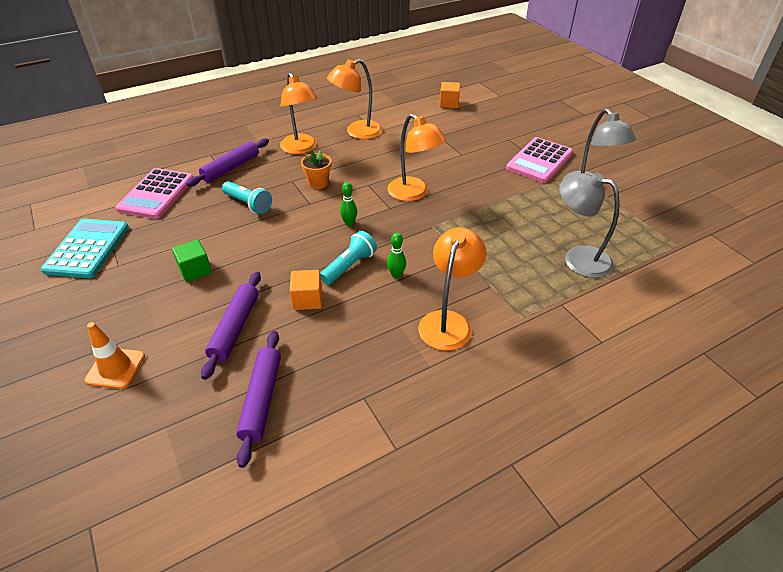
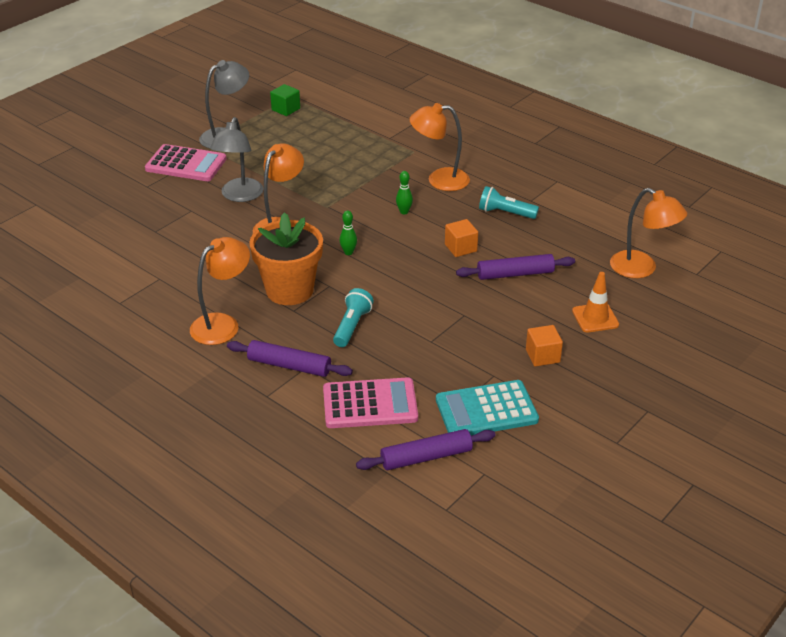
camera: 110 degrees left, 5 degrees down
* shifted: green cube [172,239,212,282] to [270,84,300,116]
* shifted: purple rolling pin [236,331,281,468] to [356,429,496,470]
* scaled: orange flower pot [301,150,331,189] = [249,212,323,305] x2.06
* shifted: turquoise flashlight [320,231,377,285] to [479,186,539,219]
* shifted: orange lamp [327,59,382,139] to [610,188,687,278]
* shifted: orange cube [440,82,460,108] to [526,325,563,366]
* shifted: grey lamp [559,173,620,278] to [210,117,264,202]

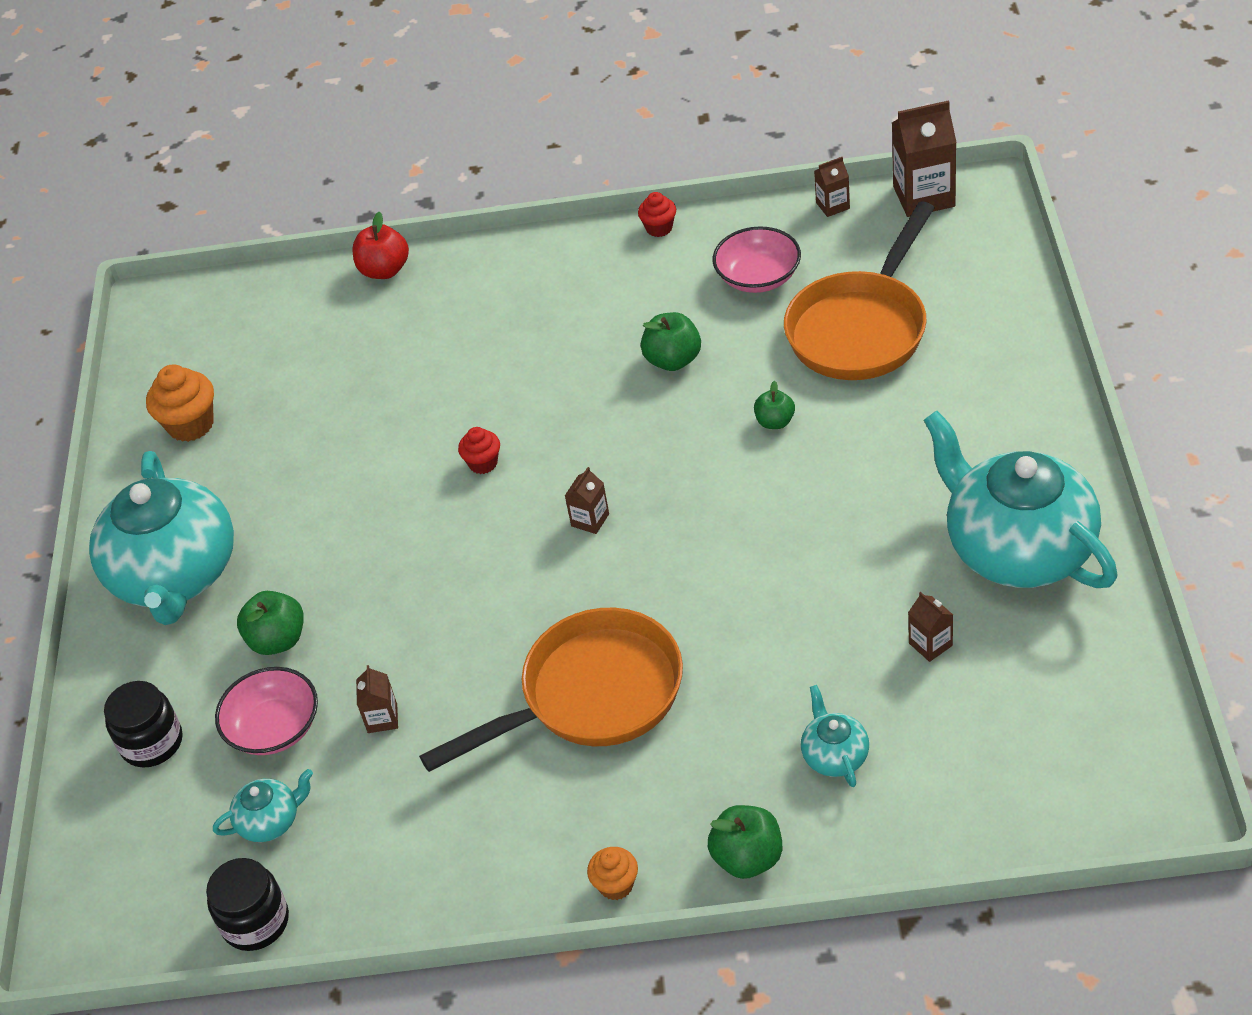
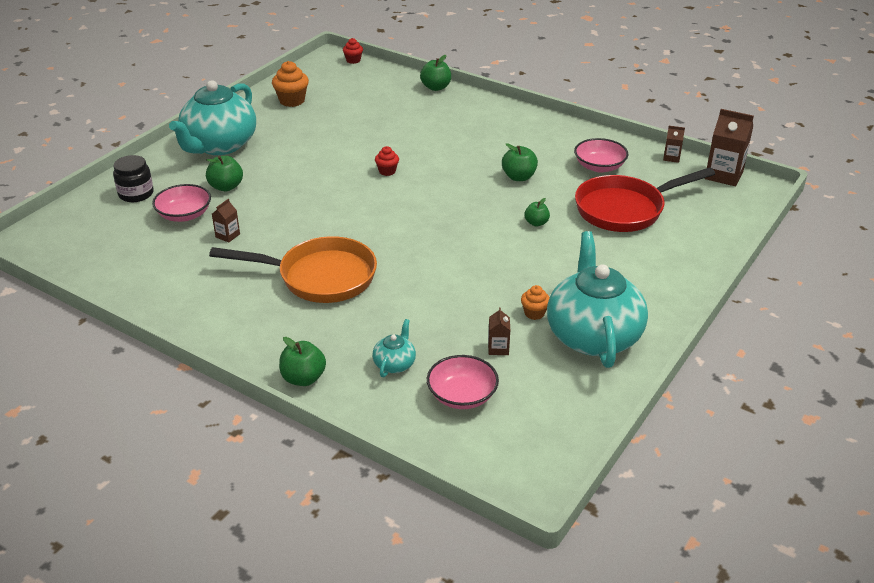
camera: 30 degrees right, 10 degrees down
* gone: black jar [206,858,289,951]
* gone: turquoise teapot [213,769,313,842]
* repainted: red apple [352,212,409,279] to green apple [420,55,451,91]
* gone: brown carton [565,467,609,534]
* shifted: orange cupcake [587,847,638,900] to [521,285,550,320]
* shifted: red cupcake [638,192,676,237] to [343,38,363,64]
* repainted: orange pan [784,202,935,380] to red pan [575,167,715,232]
* new: pink bowl [427,355,499,409]

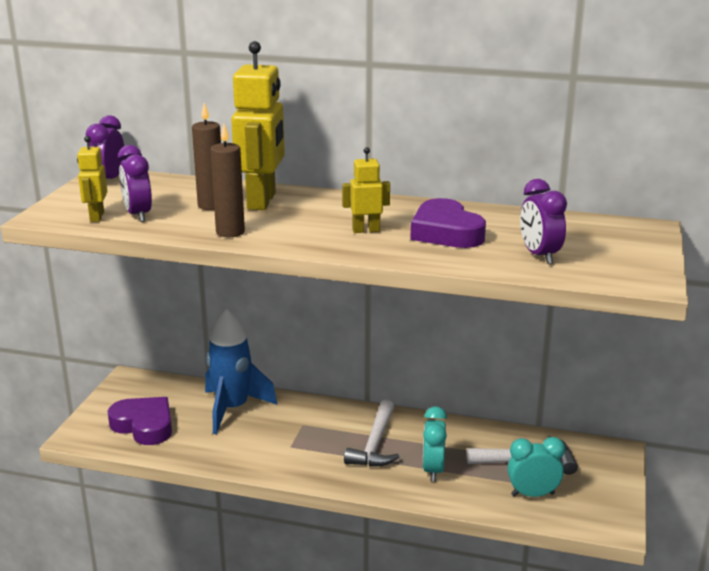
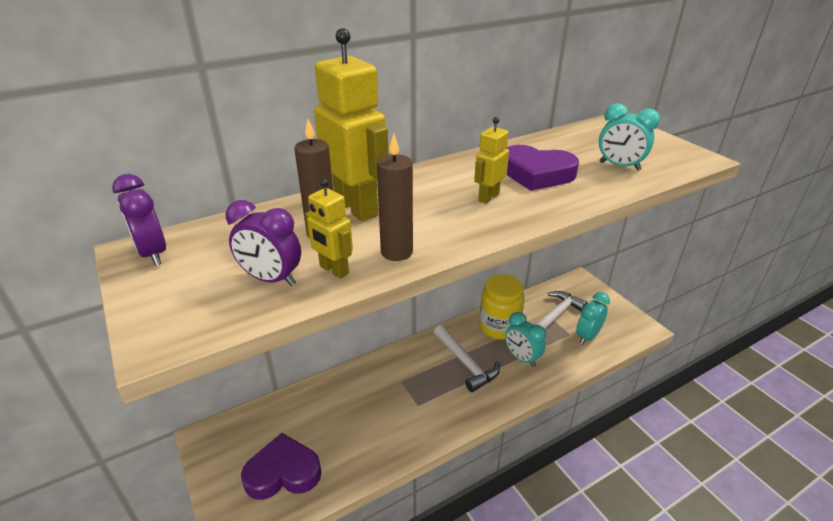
camera: 45 degrees left, 10 degrees up
* shifted: yellow robot [77,136,107,222] to [305,178,353,279]
* gone: blue rocket [205,308,277,434]
* repainted: purple clock [520,179,567,264] to turquoise clock [599,103,660,171]
* new: yellow jar [479,274,524,340]

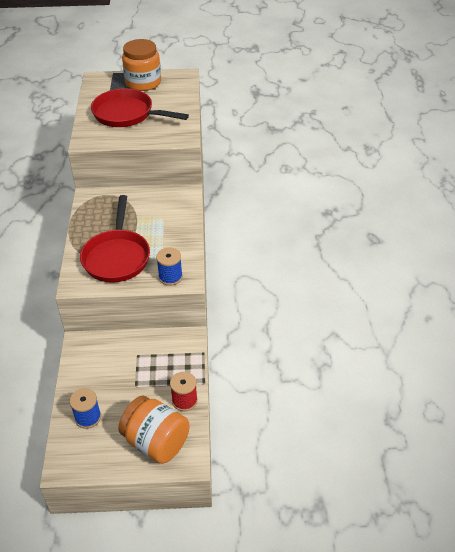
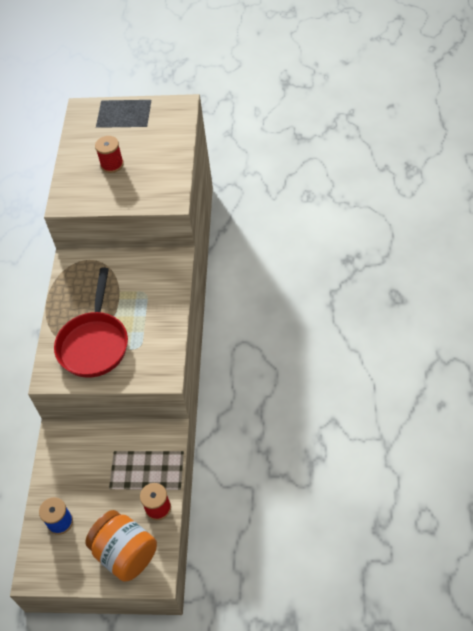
camera: 10 degrees right, 10 degrees up
* swapped: red pan [91,89,189,127] to red spool [95,136,124,173]
* gone: orange jar [122,39,161,91]
* gone: blue spool [156,248,183,286]

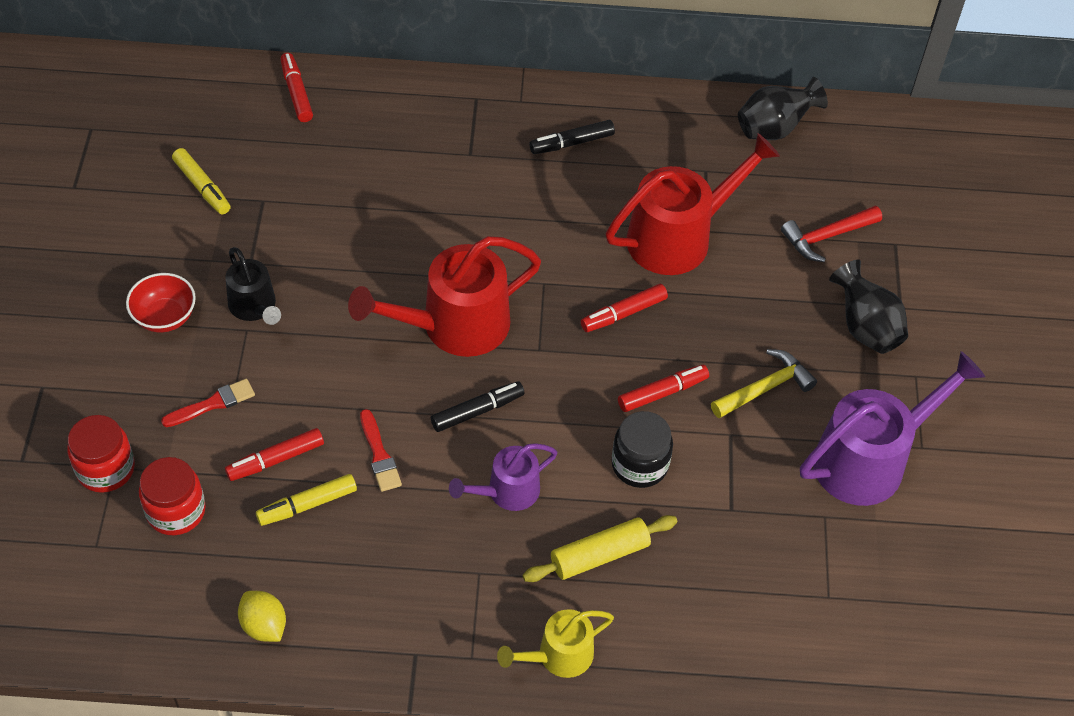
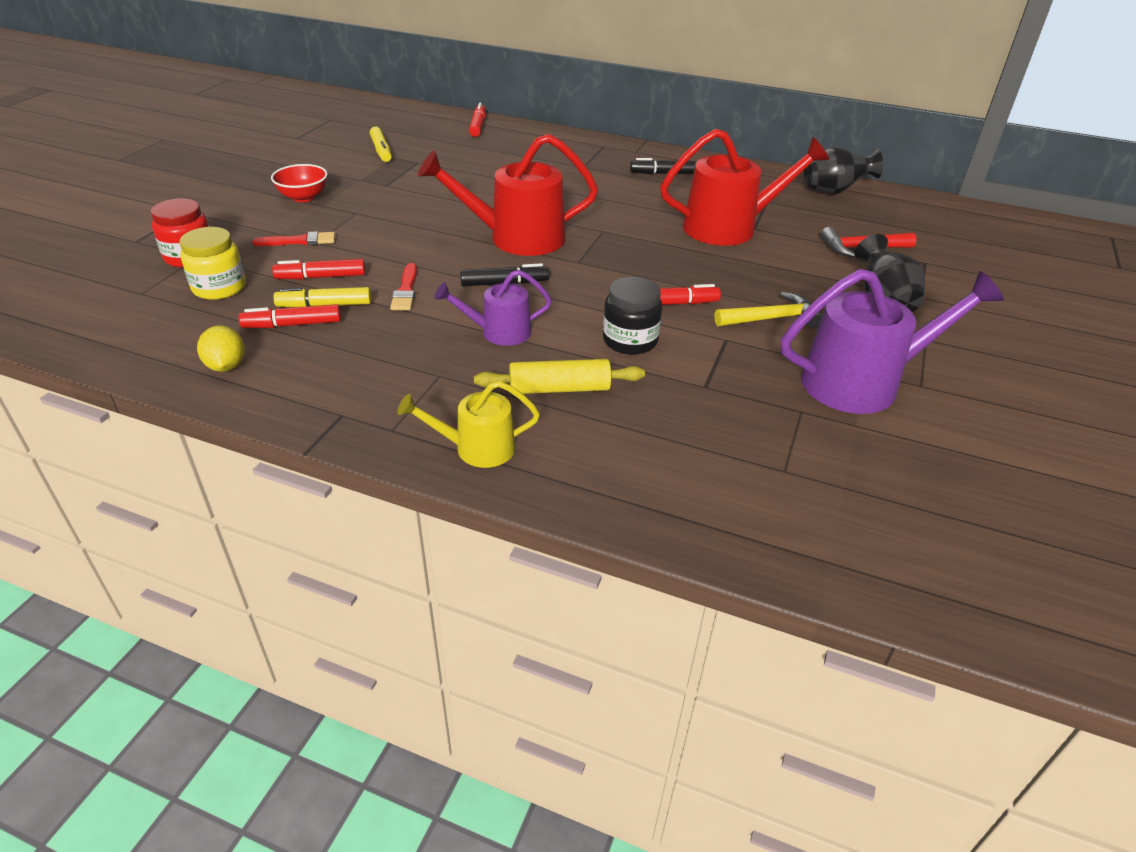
camera: 20 degrees right, 15 degrees down
* repainted: red jar [139,457,206,535] to yellow jar [180,227,246,300]
* gone: black watering can [225,247,281,325]
* shifted: red marker [581,284,668,332] to [238,304,341,328]

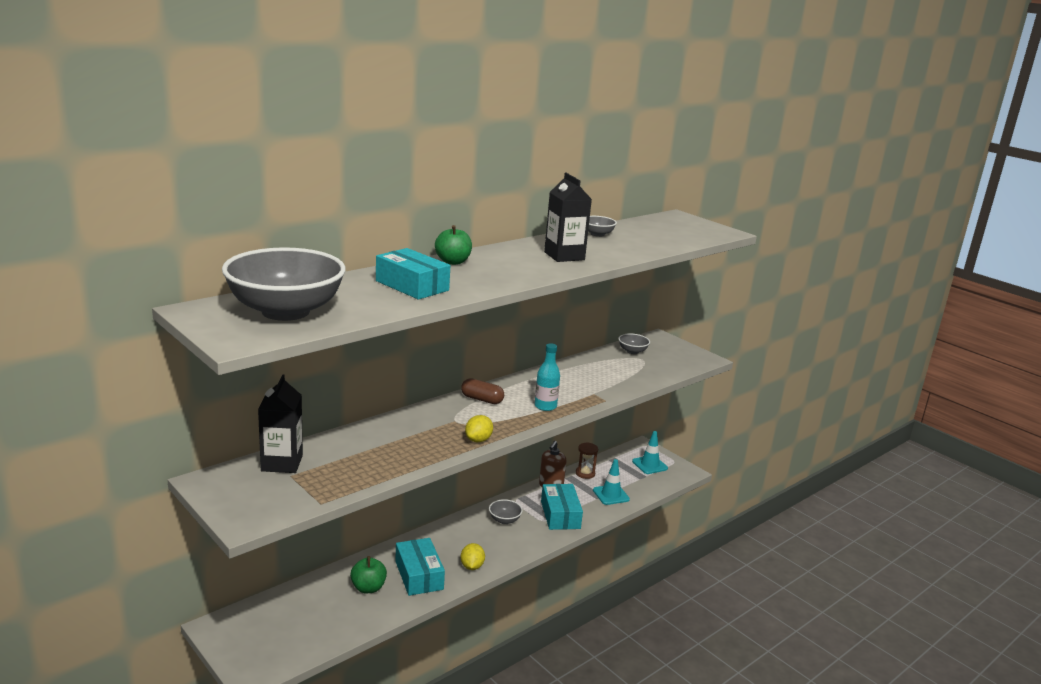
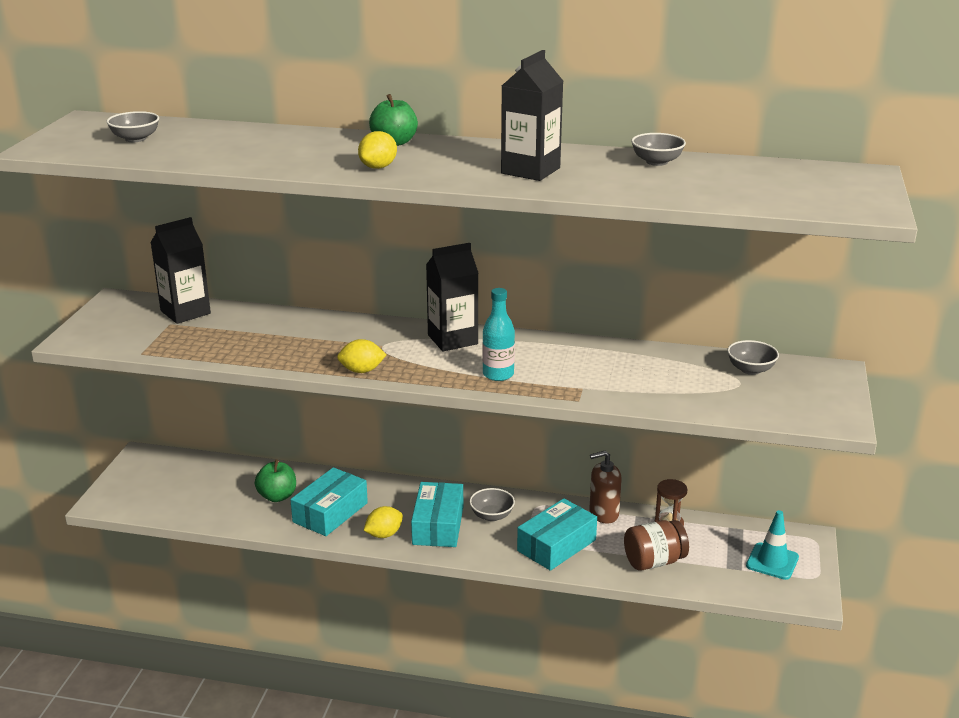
camera: 55 degrees right, 5 degrees up
* scaled: grey bowl [222,247,346,321] = [106,111,159,142] x0.41
* shifted: turquoise box [376,248,450,300] to [411,482,463,547]
* swapped: brown capsule [461,378,504,404] to black carton [426,243,478,351]
* swapped: turquoise traffic cone [593,459,630,505] to brown jar [624,520,689,571]
* new: yellow lemon [358,131,397,169]

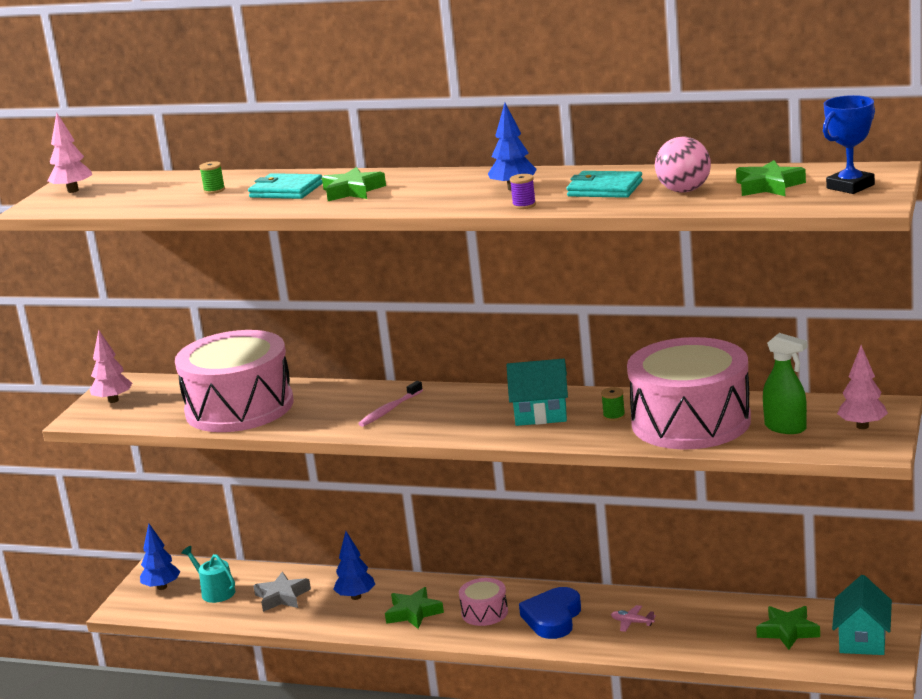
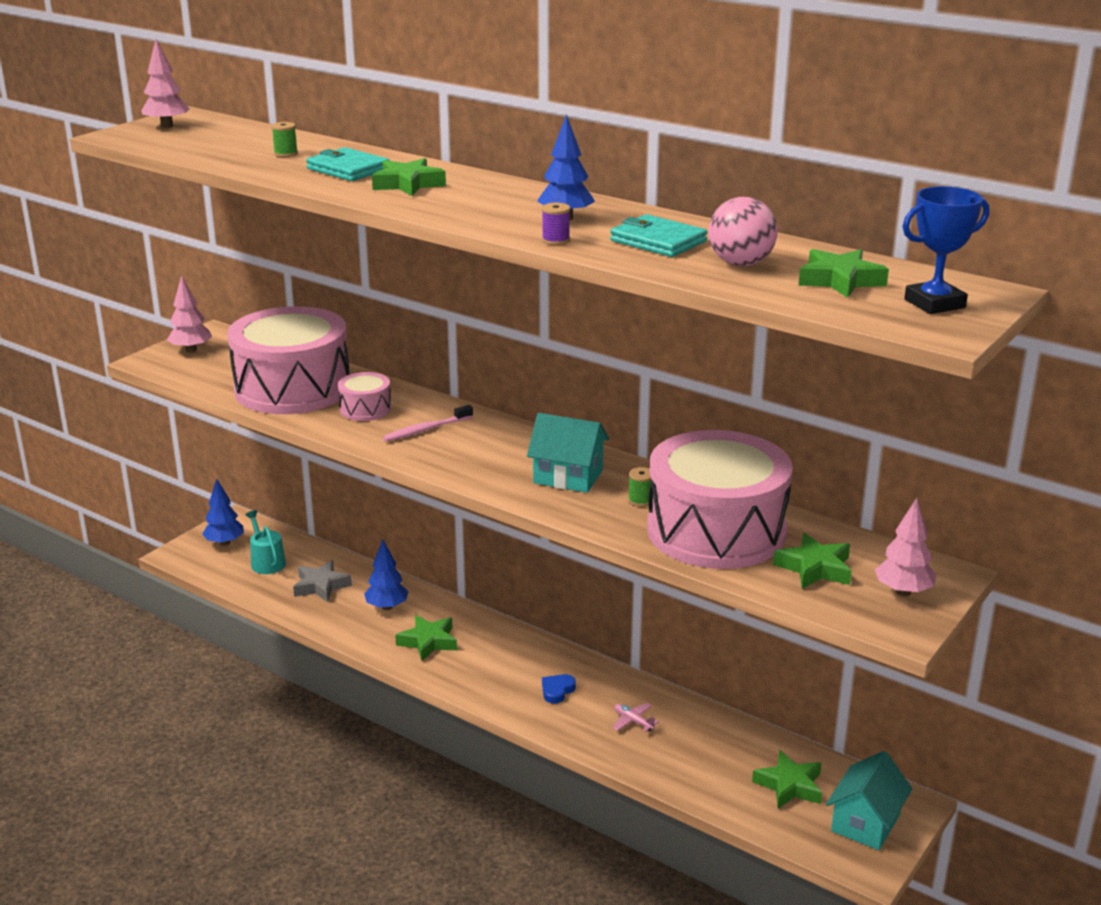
camera: 15 degrees right, 5 degrees up
* shifted: pink drum [459,578,508,626] to [338,372,392,421]
* scaled: blue heart [519,587,581,639] = [542,674,576,704] x0.51
* swapped: green spray bottle [763,333,807,434] to green star [773,533,852,589]

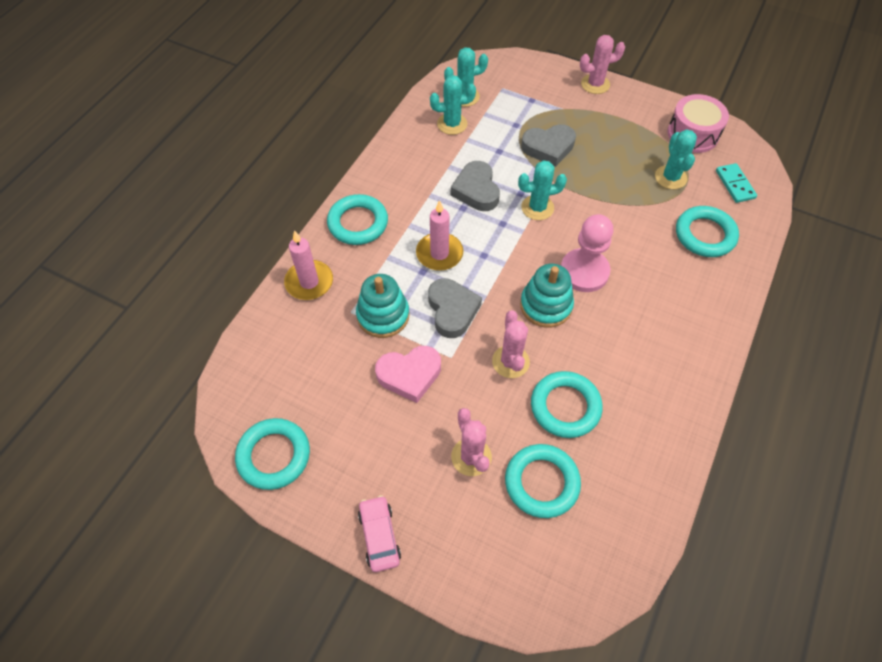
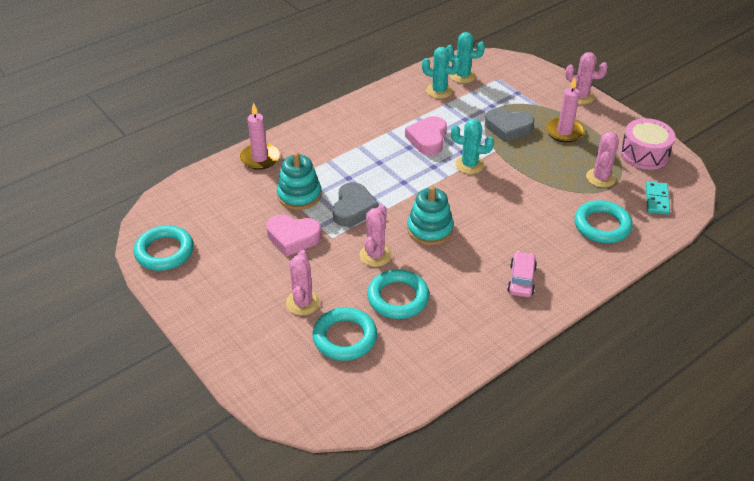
camera: 25 degrees right, 15 degrees down
* gone: turquoise ring [327,194,388,245]
* shifted: pink car [358,495,401,572] to [507,251,537,297]
* shifted: pink candle [416,200,463,271] to [546,77,585,143]
* repainted: grey heart [451,161,500,211] to pink heart [405,116,447,155]
* gone: pink pawn [561,214,613,292]
* repainted: turquoise cactus [655,129,697,189] to pink cactus [586,132,619,188]

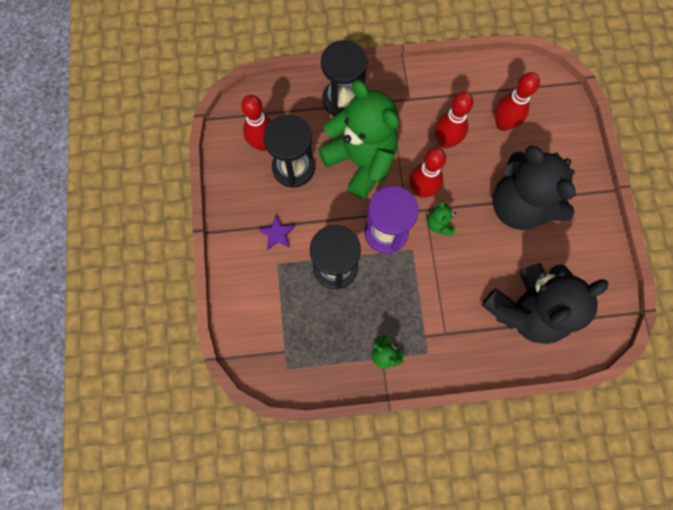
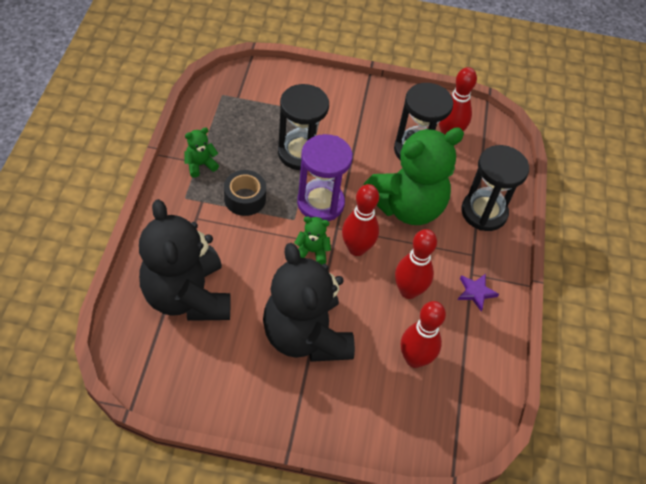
camera: 100 degrees right, 20 degrees down
* shifted: purple star [259,215,295,250] to [458,274,499,311]
* rotated: black teddy bear [492,145,576,230] = [263,243,355,362] 90 degrees counterclockwise
* new: black tape [224,170,266,216]

